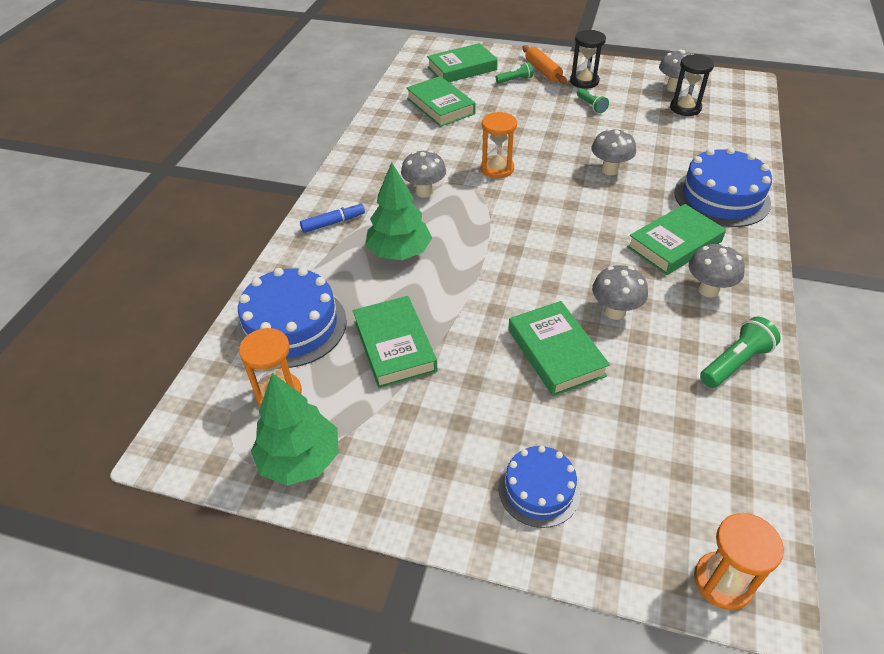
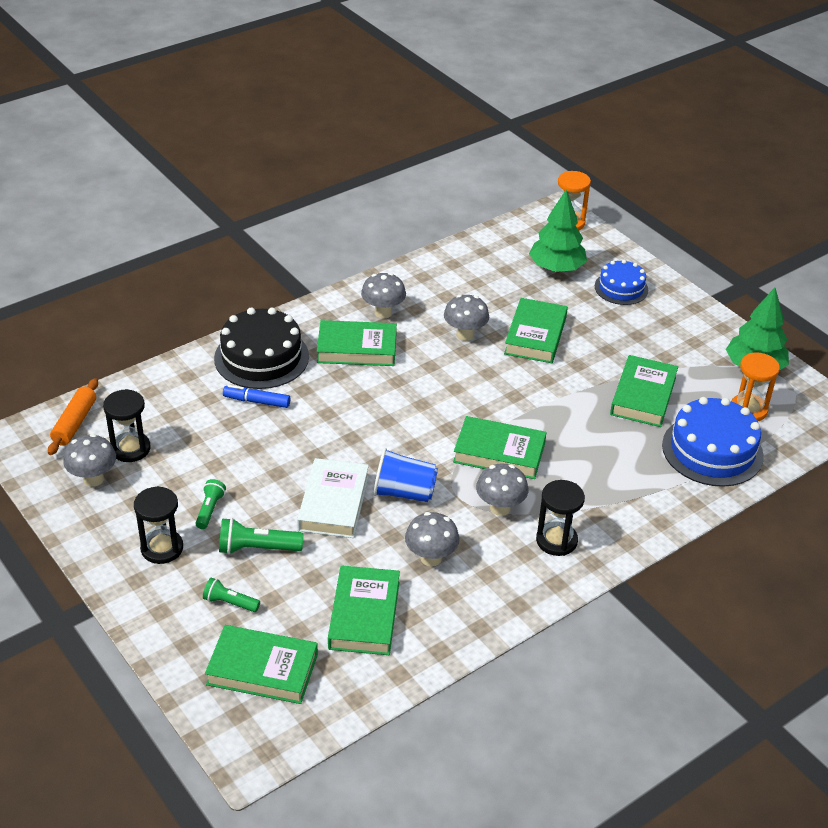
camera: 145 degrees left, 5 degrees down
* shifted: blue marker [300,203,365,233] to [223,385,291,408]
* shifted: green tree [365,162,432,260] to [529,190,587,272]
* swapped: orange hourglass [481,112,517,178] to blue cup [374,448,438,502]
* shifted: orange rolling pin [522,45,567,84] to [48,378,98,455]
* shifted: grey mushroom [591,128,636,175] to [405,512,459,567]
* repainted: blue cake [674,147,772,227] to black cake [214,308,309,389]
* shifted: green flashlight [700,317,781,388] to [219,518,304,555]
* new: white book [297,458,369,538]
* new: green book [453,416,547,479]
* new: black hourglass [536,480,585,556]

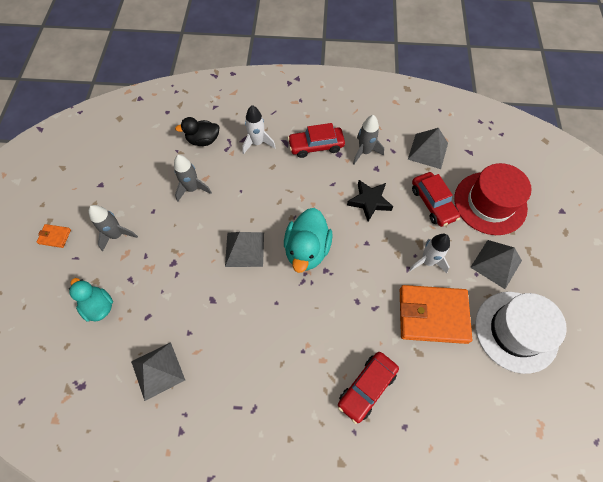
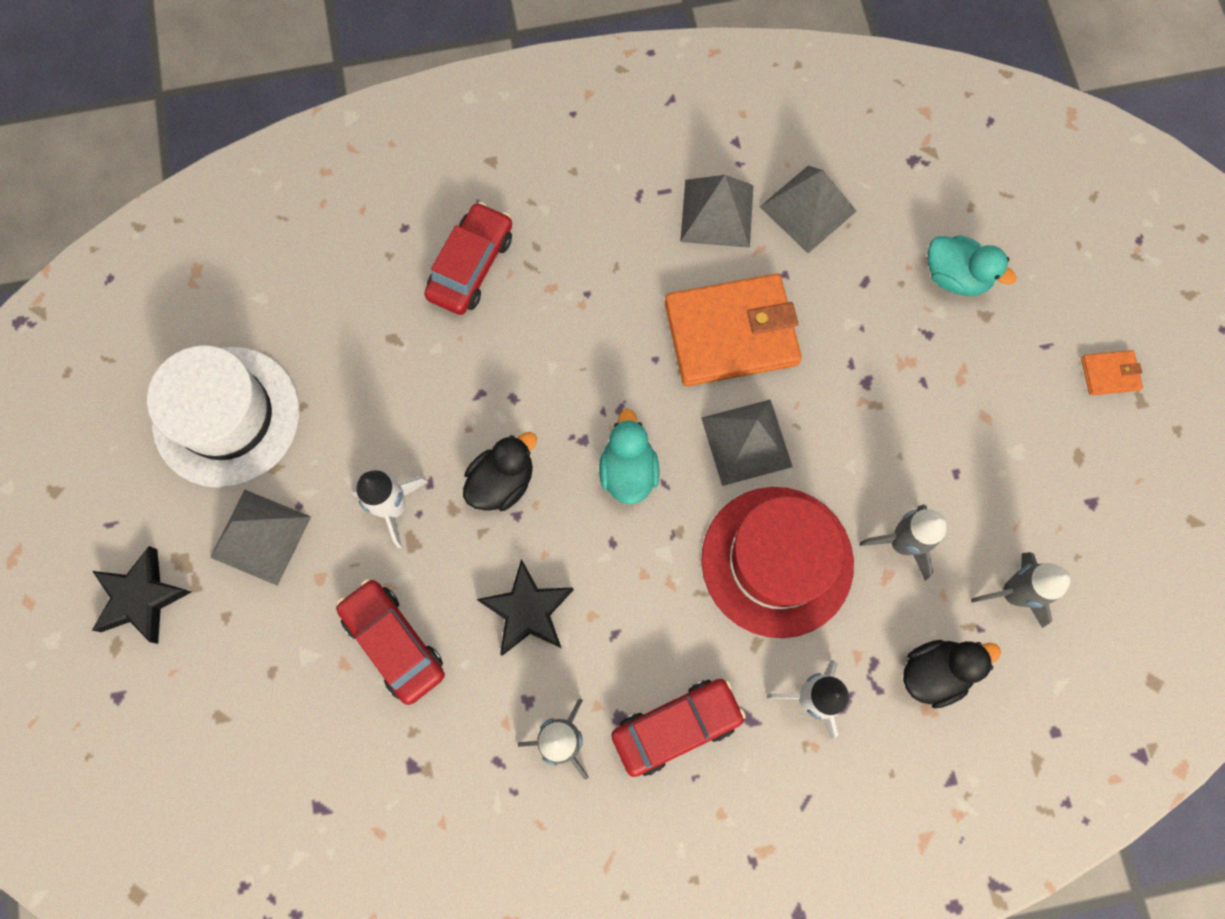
camera: 165 degrees right, 10 degrees up
* shifted: grey rocket [88,205,138,251] to [971,552,1070,628]
* scaled: turquoise duck [284,208,333,273] = [599,409,659,504] x0.65
* shifted: orange wallet [400,285,472,344] to [665,274,802,386]
* shifted: grey pyramid [408,128,448,169] to [680,175,754,248]
* shifted: red hat [454,163,532,235] to [701,487,854,638]
* new: black star [92,546,191,644]
* new: black duck [463,432,537,511]

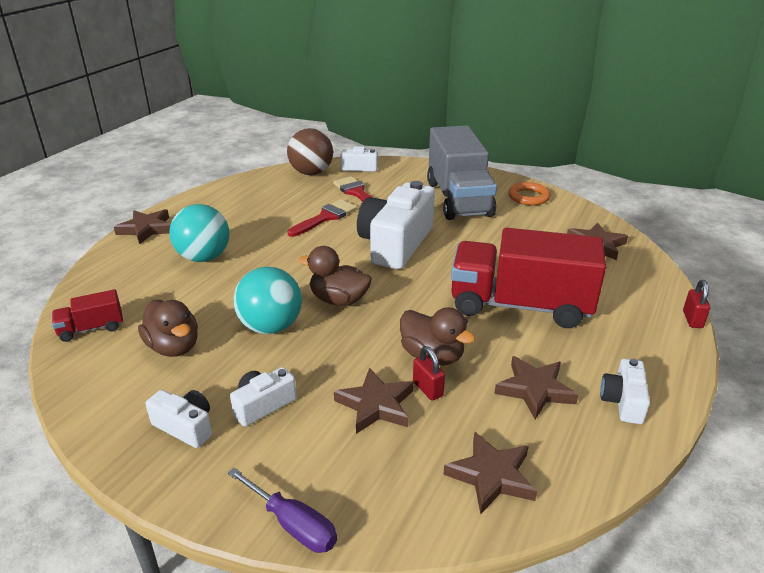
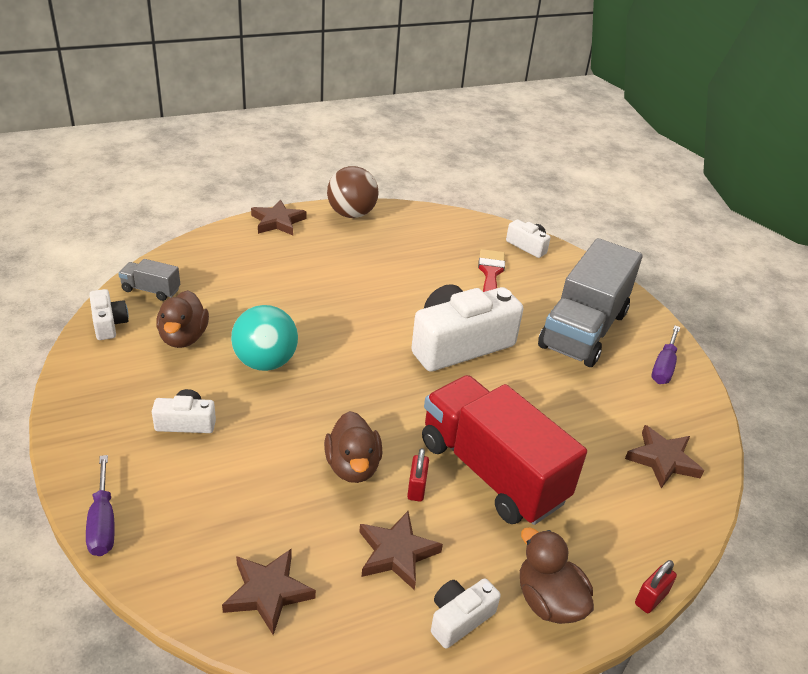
camera: 35 degrees right, 5 degrees up
* repainted: red truck [52,289,123,342] to grey truck [118,259,180,301]
* shifted: white camera [145,390,212,448] to [89,289,129,340]
* gone: turquoise ball [169,204,229,262]
* shifted: brown ball [287,128,333,175] to [327,166,379,218]
* gone: red brush [287,199,357,237]
* shifted: brown duck [298,246,372,306] to [520,527,594,624]
* gone: brown star [334,368,414,434]
* shifted: red padlock [413,346,445,401] to [407,448,429,502]
* swapped: orange ring [508,182,550,205] to purple screwdriver [651,325,680,384]

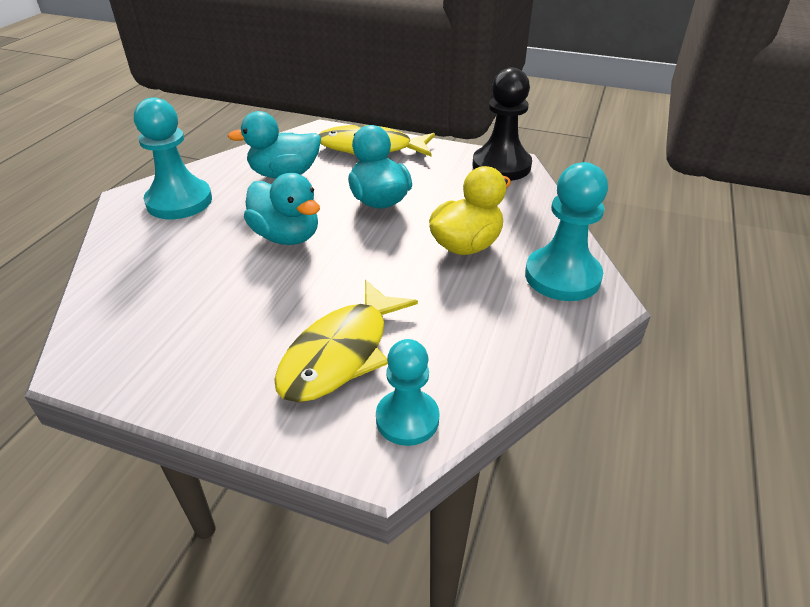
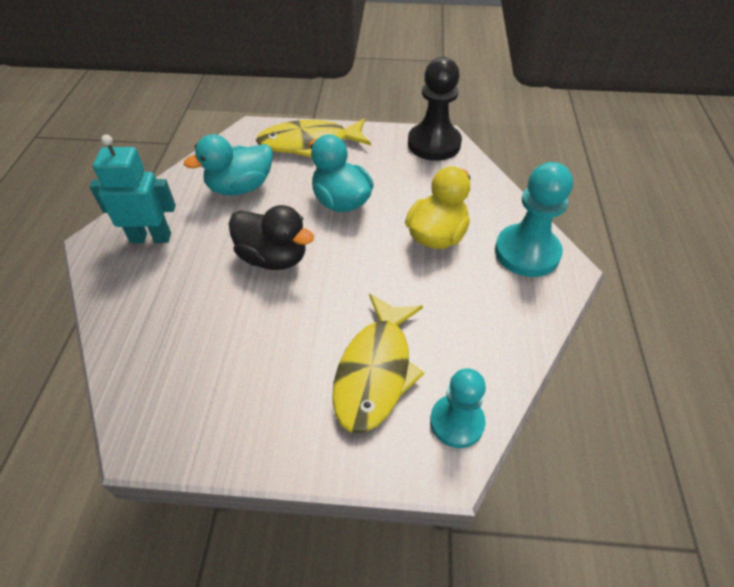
camera: 15 degrees left, 10 degrees up
* swapped: turquoise pawn [134,97,212,219] to turquoise robot [89,135,176,243]
* repainted: turquoise duck [244,173,320,245] to black duck [229,205,314,270]

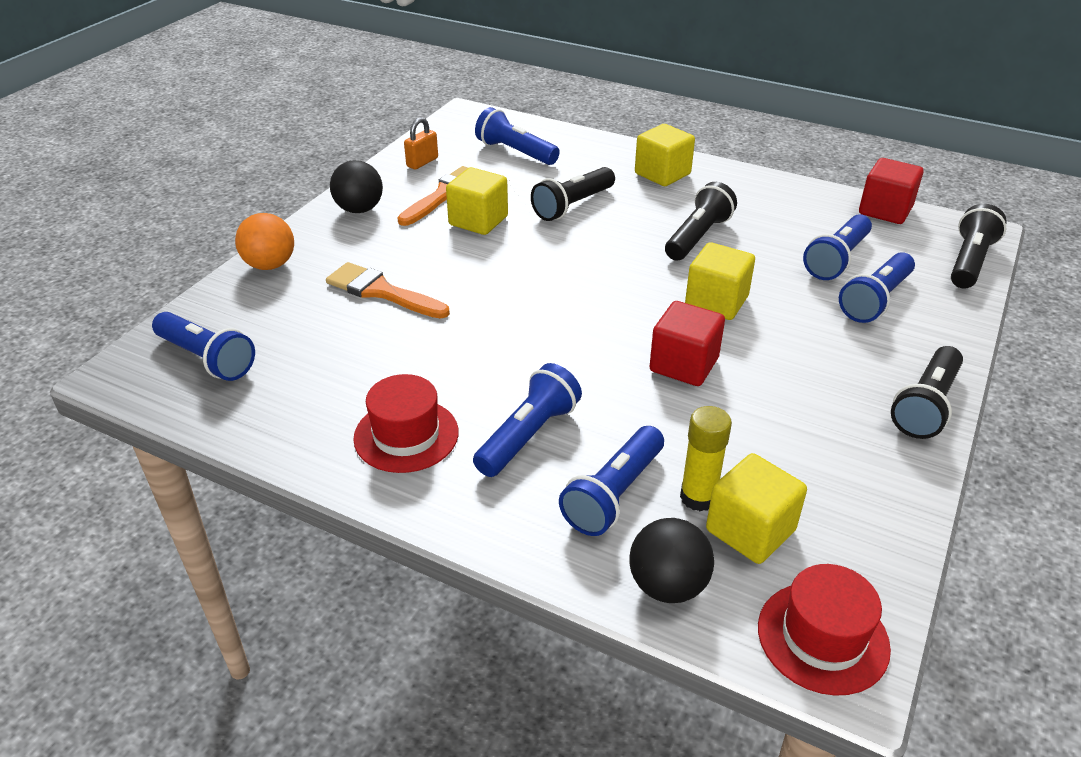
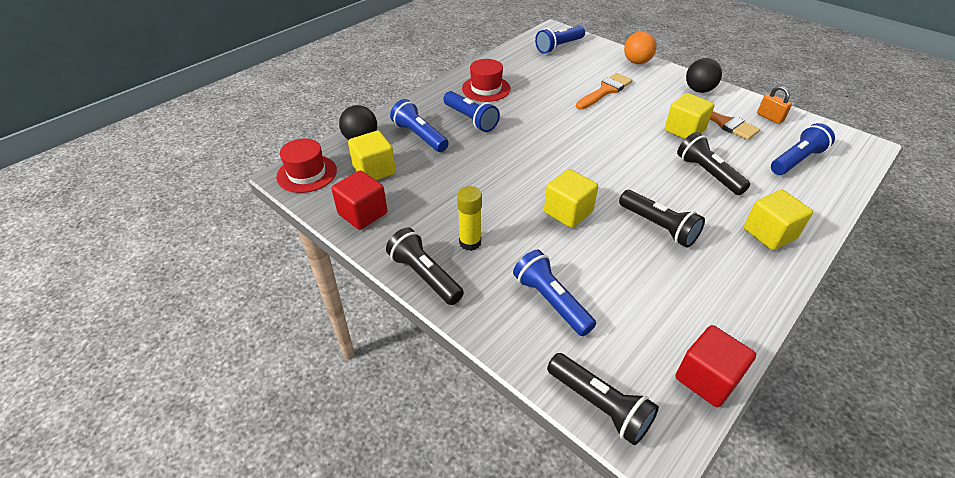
camera: 105 degrees right, 5 degrees up
* shifted: red cube [649,301,725,386] to [331,171,387,230]
* shifted: yellow glue stick [680,406,732,512] to [457,186,482,251]
* gone: blue flashlight [803,214,872,280]

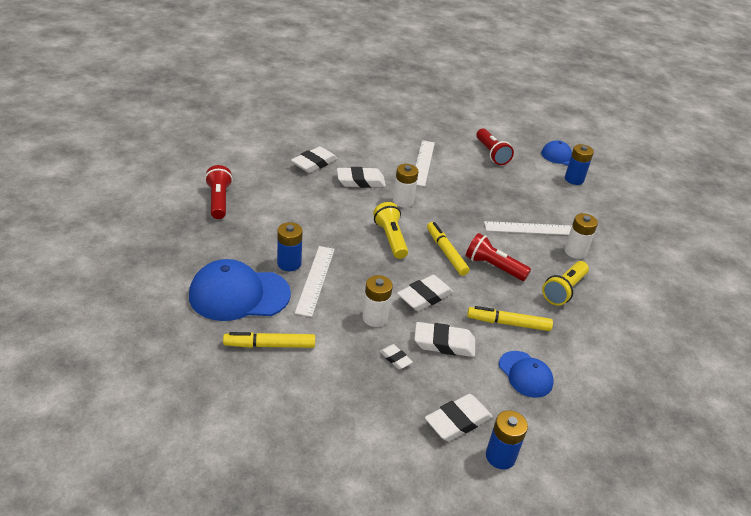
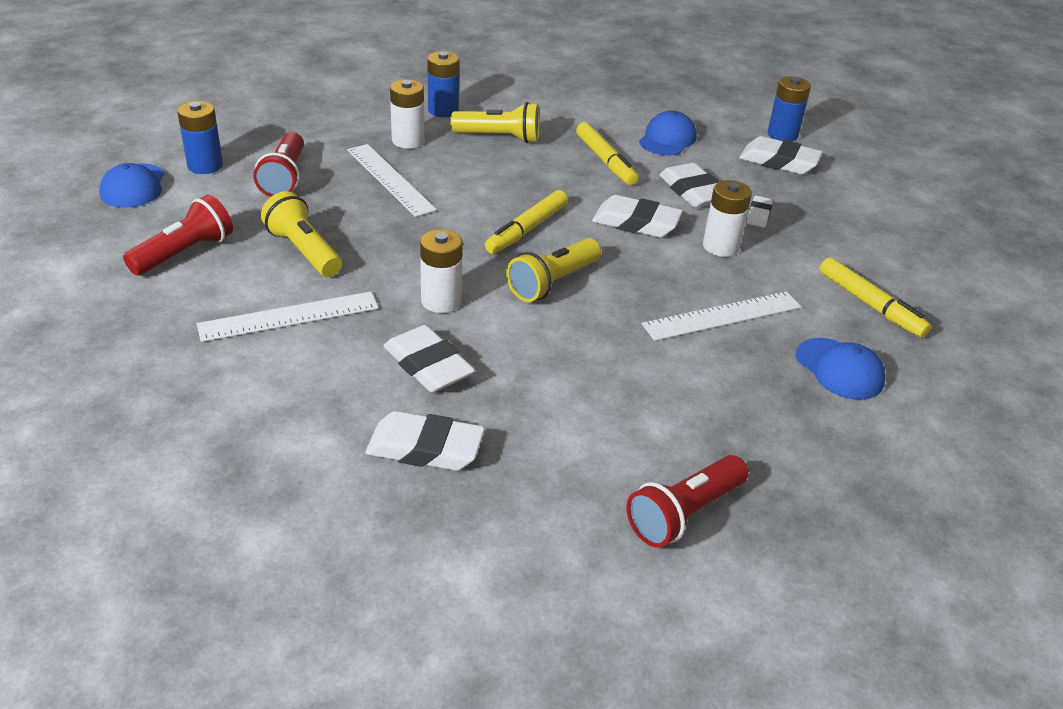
camera: 120 degrees left, 0 degrees up
* scaled: blue cap [189,259,291,321] = [796,338,885,400] x0.57
* shifted: blue battery [277,222,303,271] to [427,51,459,117]
* shifted: red flashlight [466,233,531,281] to [253,132,304,197]
* new: yellow flashlight [261,191,342,277]

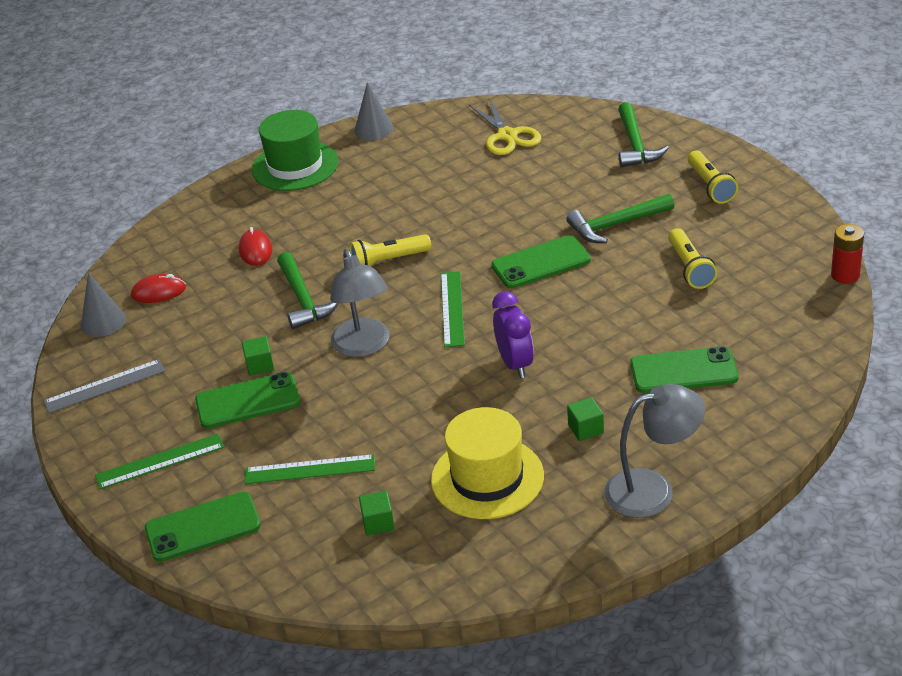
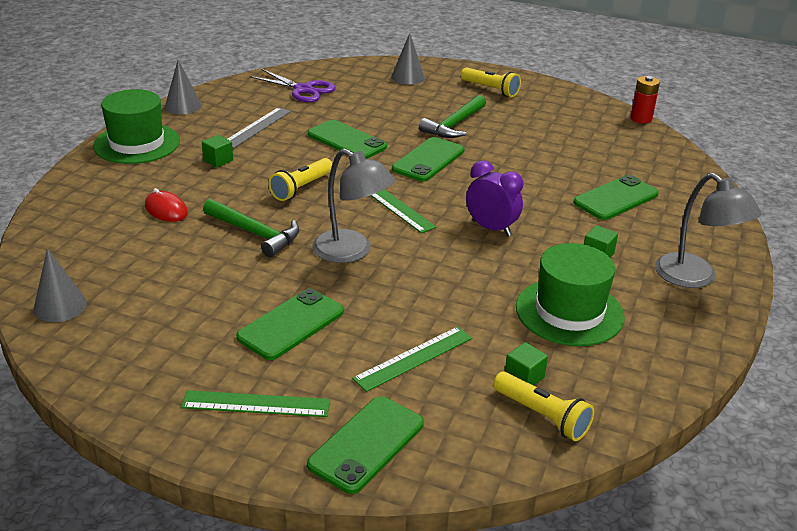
camera: 40 degrees left, 5 degrees down
* shifted: grey ruler [44,359,165,413] to [228,107,291,148]
* rotated: green ruler [95,434,224,489] = [181,390,330,417] 60 degrees clockwise
* gone: red mouse [131,274,186,303]
* shifted: green cube [242,336,274,376] to [202,135,233,167]
* repainted: yellow hat [431,407,544,519] to green hat [516,243,625,346]
* repainted: yellow scissors [469,98,542,155] to purple scissors [249,69,336,102]
* rotated: grey lamp [604,384,705,518] = [655,173,762,288] 105 degrees clockwise
* swapped: green hammer [618,102,669,167] to grey cone [391,33,425,84]
* shifted: yellow flashlight [668,228,717,289] to [493,371,594,441]
* new: green phone [308,120,387,159]

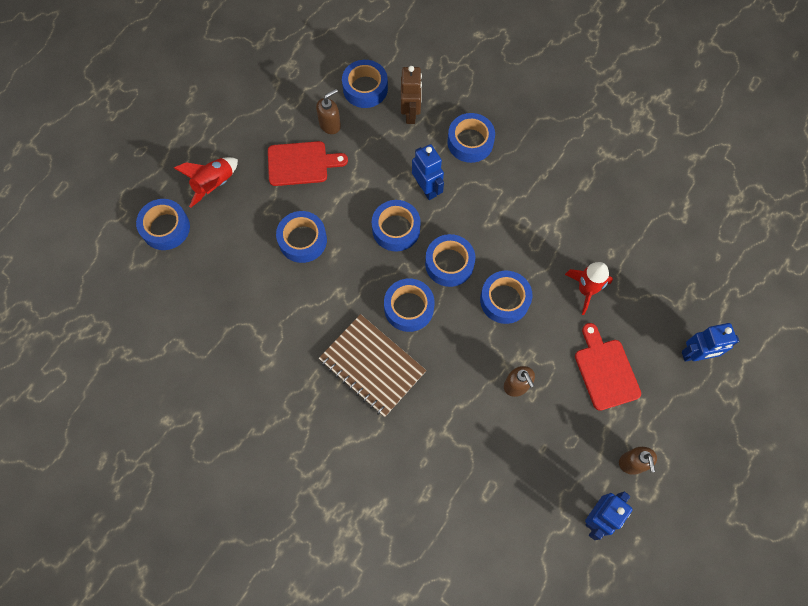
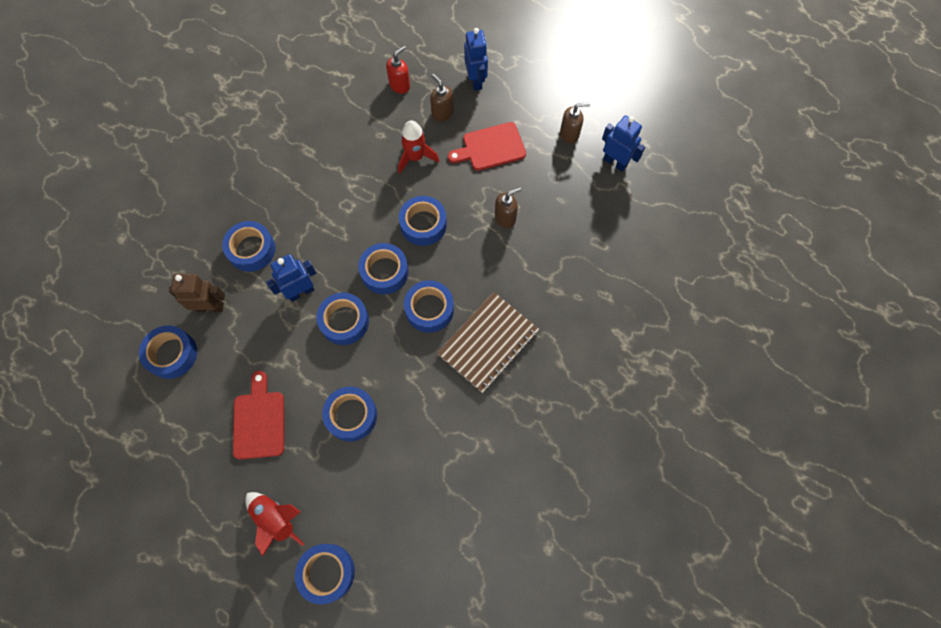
camera: 90 degrees left, 0 degrees up
* shifted: brown soap dispenser [316,89,341,134] to [430,74,454,121]
* new: red soap dispenser [386,46,410,94]

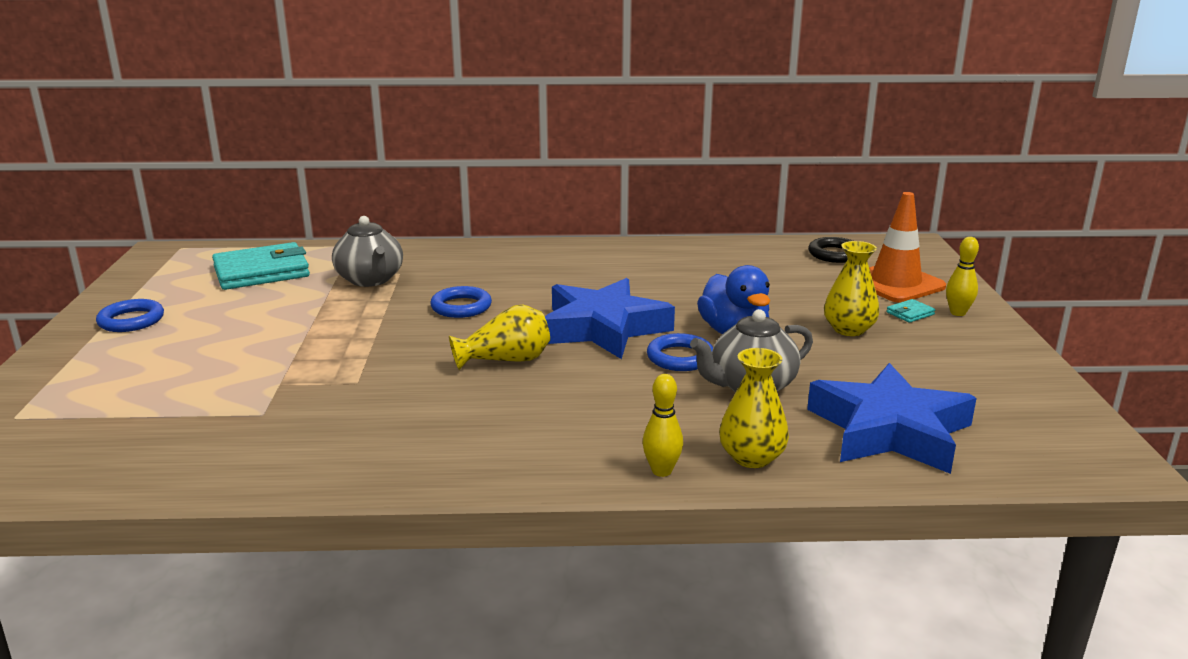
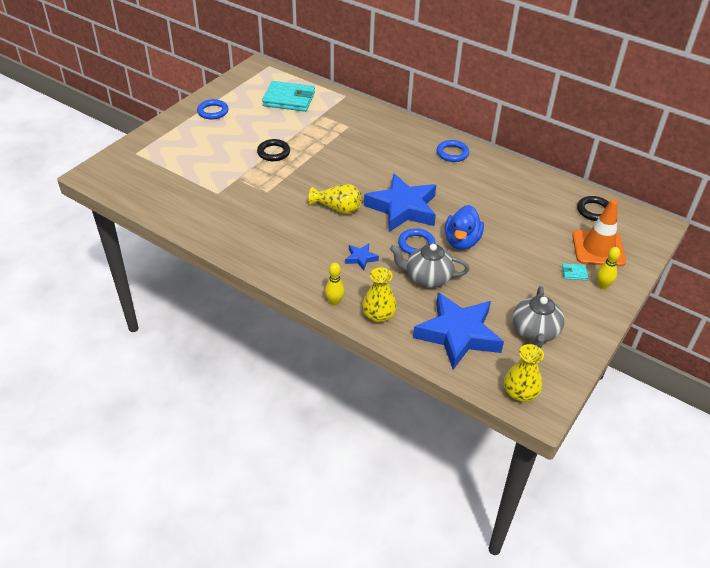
camera: 35 degrees right, 20 degrees up
* shifted: grey teapot [332,216,403,287] to [513,286,565,348]
* shifted: blue ring [430,286,492,318] to [437,140,469,162]
* shifted: yellow vase [824,241,879,336] to [504,344,544,402]
* new: black ring [257,139,290,161]
* new: blue star [345,243,379,270]

